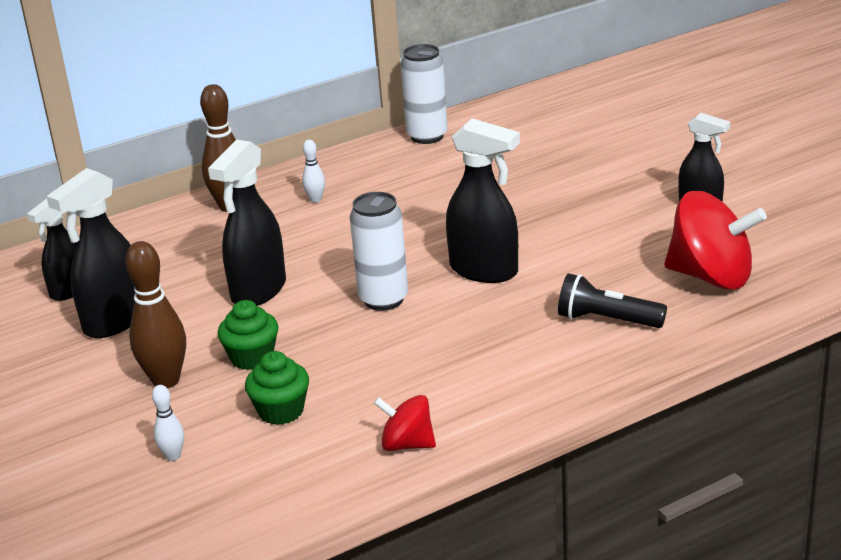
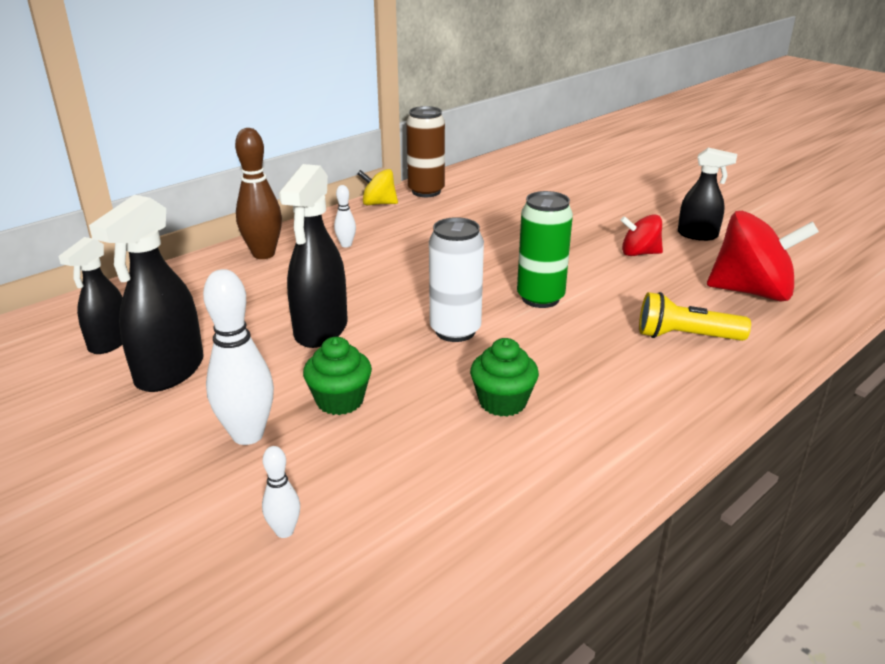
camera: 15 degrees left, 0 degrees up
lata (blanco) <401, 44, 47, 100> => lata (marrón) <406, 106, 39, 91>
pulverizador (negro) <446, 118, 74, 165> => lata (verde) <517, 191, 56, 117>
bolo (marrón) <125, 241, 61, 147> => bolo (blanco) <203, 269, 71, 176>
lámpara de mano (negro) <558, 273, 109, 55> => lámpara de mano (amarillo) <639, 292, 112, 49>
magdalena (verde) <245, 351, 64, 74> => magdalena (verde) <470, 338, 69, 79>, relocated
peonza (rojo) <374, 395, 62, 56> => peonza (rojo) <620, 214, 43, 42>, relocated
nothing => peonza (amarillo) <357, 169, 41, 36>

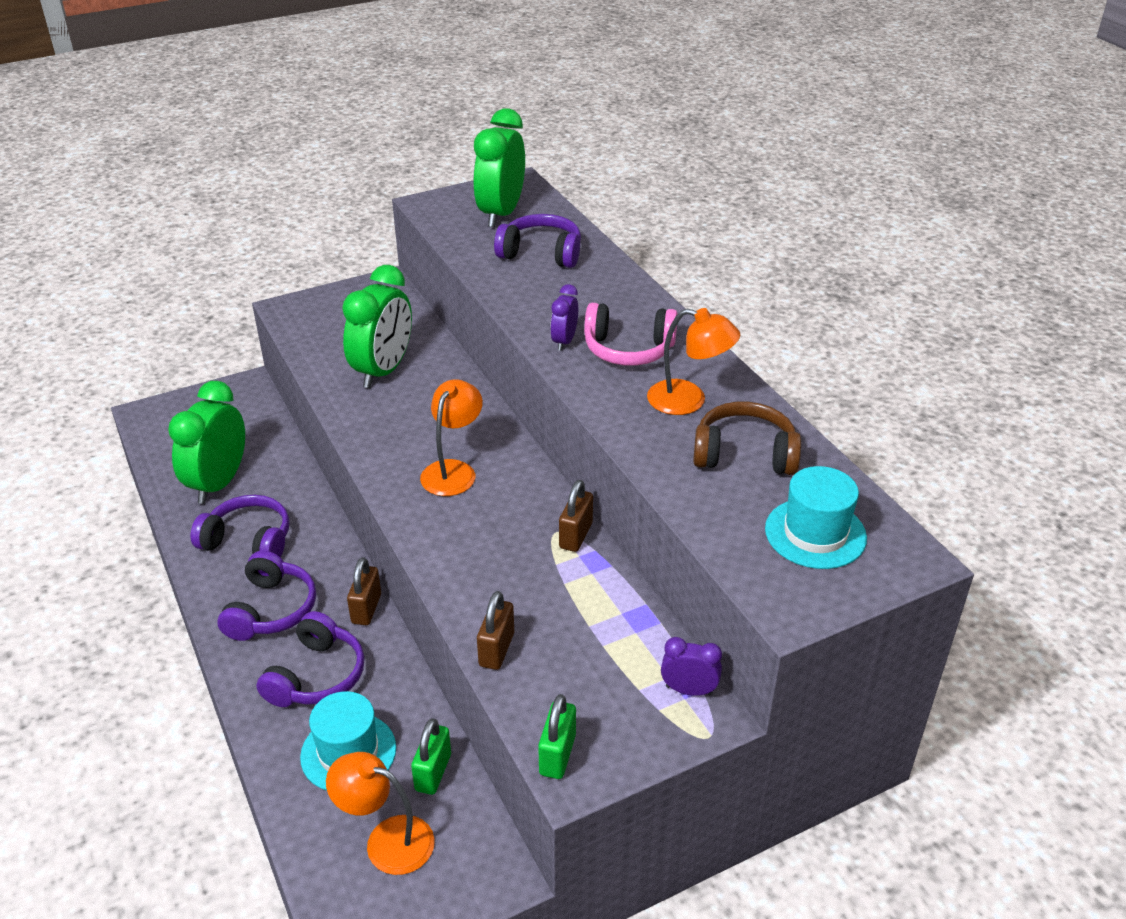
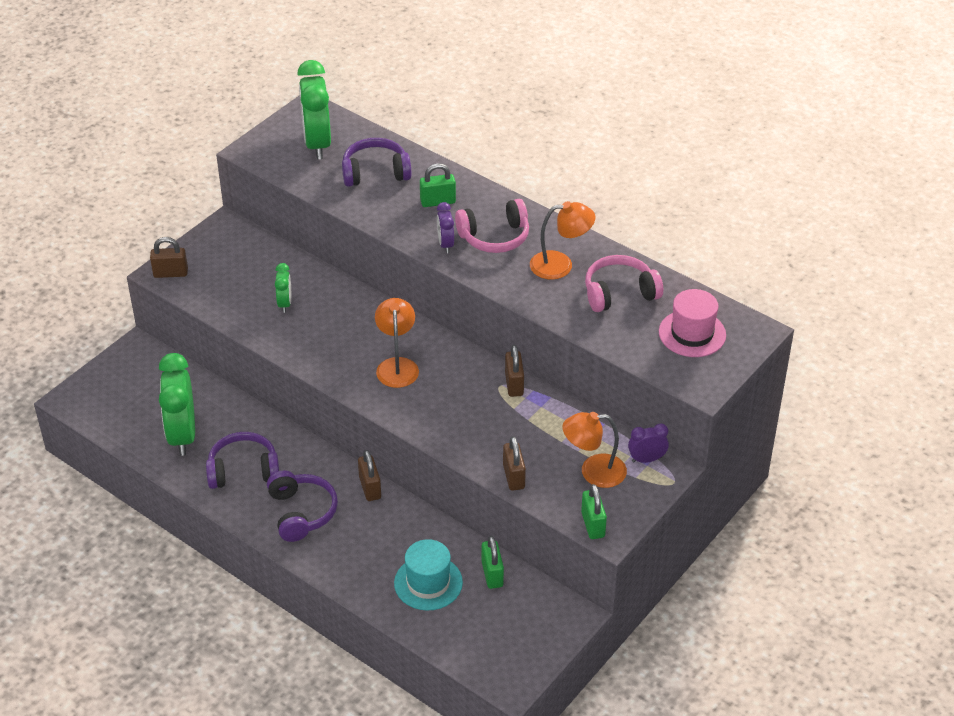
camera: 25 degrees left, 5 degrees up
despertador (verde) <342, 265, 70, 123> => despertador (verde) <275, 263, 16, 50>, x0.49
auriculares (marrón) <693, 402, 108, 73> => auriculares (rosa) <585, 255, 78, 57>
sombrero (turquesa) <765, 466, 102, 103> => sombrero (rosa) <659, 289, 67, 68>
auriculares (morado) <256, 611, 109, 96> => nothing
lámpara (naranja) <326, 752, 109, 123> => lámpara (naranja) <562, 412, 65, 76>, relocated
nothing => candado (verde) <420, 163, 36, 44>
nothing => candado (marrón) <150, 237, 38, 41>

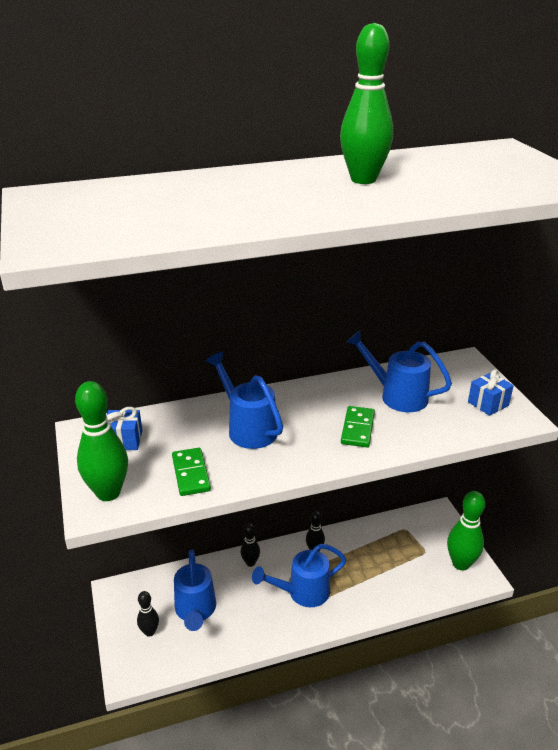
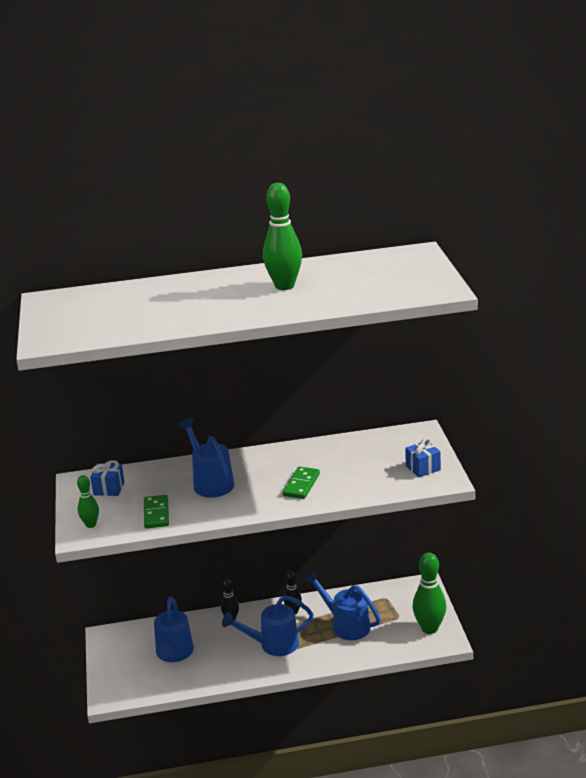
camera: 10 degrees right, 5 degrees down
regadera (azul) <346, 330, 106, 82> => regadera (azul) <305, 570, 76, 70>, relocated
bolo (verde) <75, 381, 53, 120> => bolo (verde) <77, 475, 22, 53>, x0.56
bolo (negro) <137, 591, 22, 46> => nothing

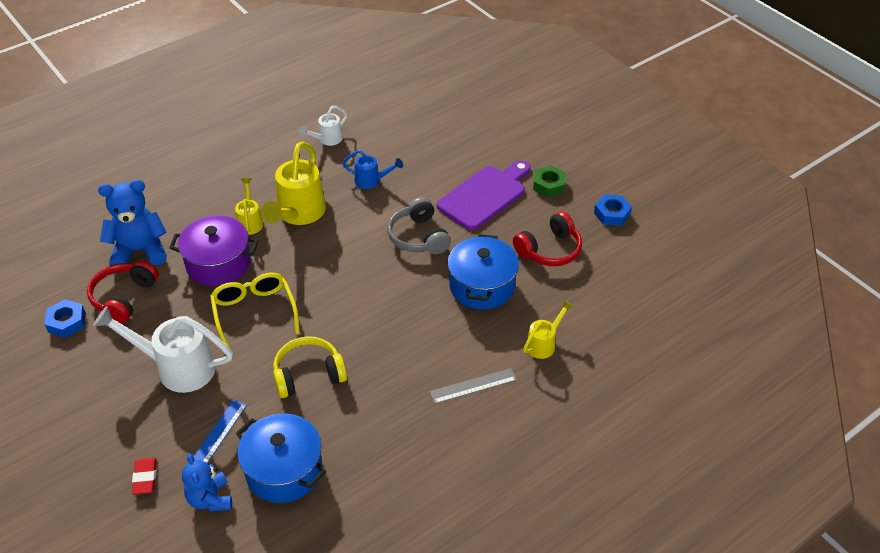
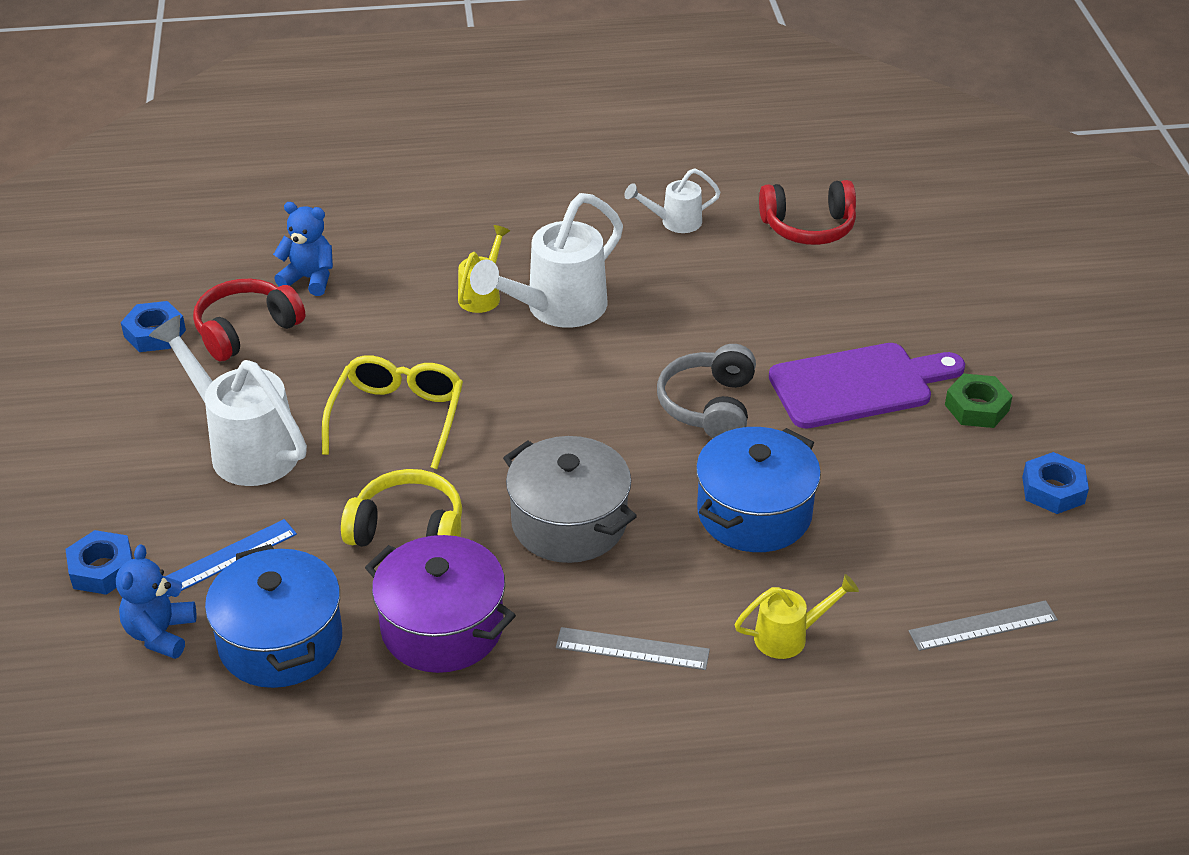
camera: 30 degrees right, 5 degrees down
regadera (amarillo) <261, 142, 65, 83> => regadera (blanco) <470, 193, 153, 135>
regadera (azul) <343, 150, 60, 39> => nothing
osito (azul) <98, 180, 69, 85> => osito (azul) <273, 202, 60, 94>, x0.64
auriculares (rojo) <513, 212, 69, 54> => auriculares (rojo) <759, 180, 97, 65>, relocated
olla (morado) <169, 215, 89, 71> => olla (morado) <365, 535, 151, 138>, relocated
goma de borrar (rojo) <132, 458, 25, 37> => tuerca (azul) <65, 530, 68, 65>
nothing => olla (gris) <503, 436, 134, 127>
nothing => regla (gris) <909, 600, 149, 51>

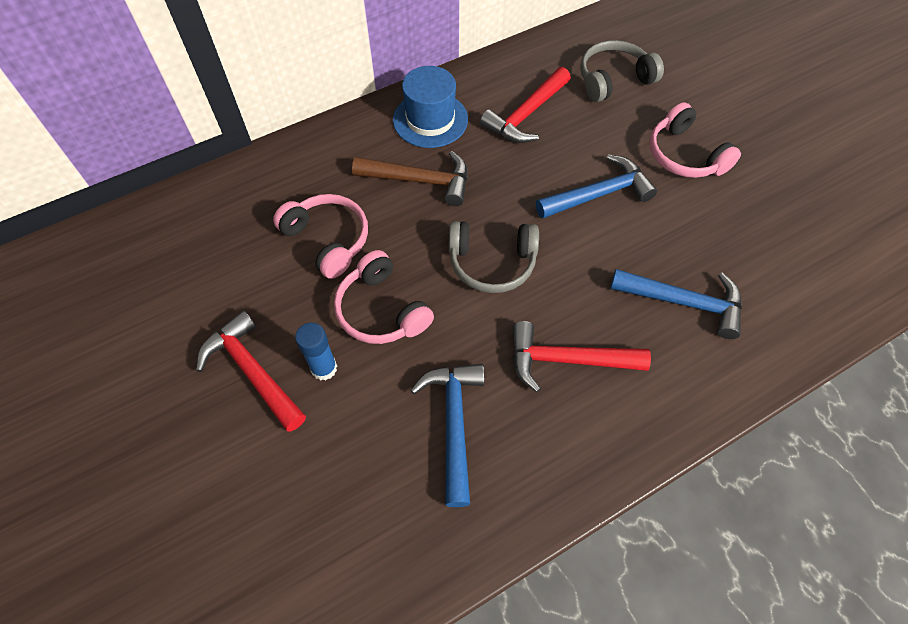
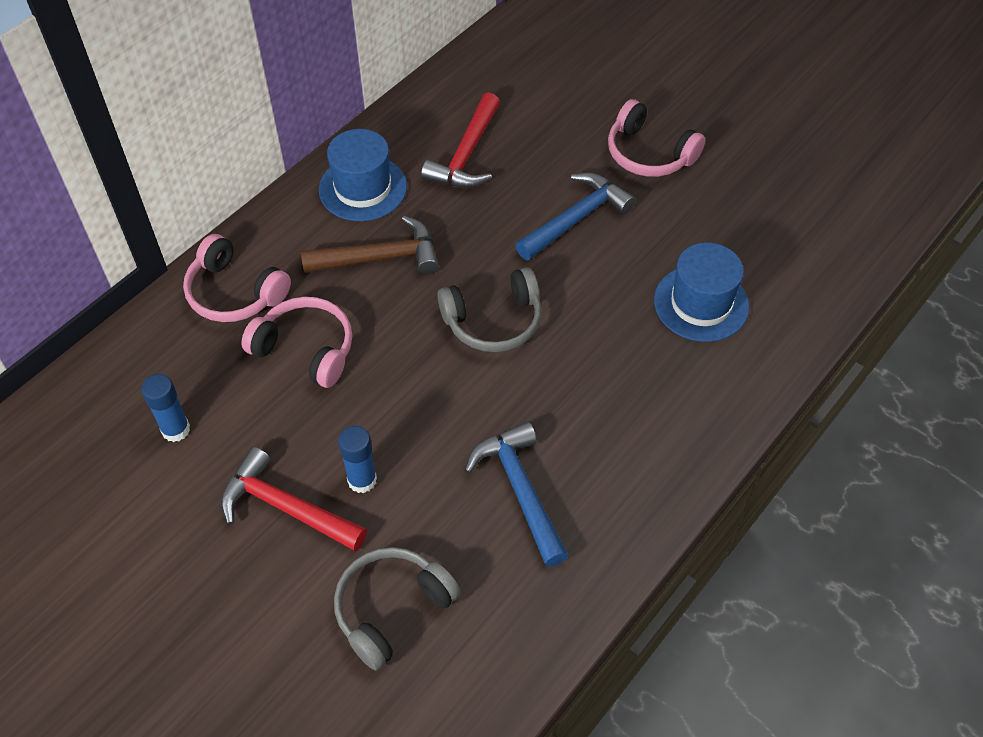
camera: 20 degrees left, 5 degrees down
auriculares (gris) <580, 40, 84, 62> => auriculares (gris) <334, 547, 127, 124>, relocated
auriculares (rosa) <334, 250, 100, 94> => auriculares (rosa) <183, 234, 108, 88>, relocated
martillo (azul) <610, 269, 132, 70> => sombrero (azul) <654, 243, 95, 99>
martillo (rojo) <512, 321, 139, 71> => nothing
nothing => barra de pegamento (azul) <141, 374, 49, 68>

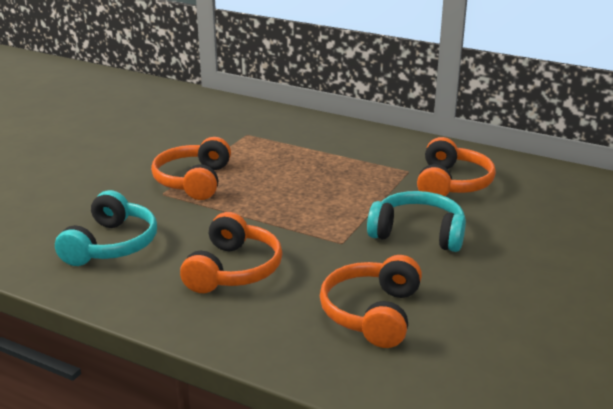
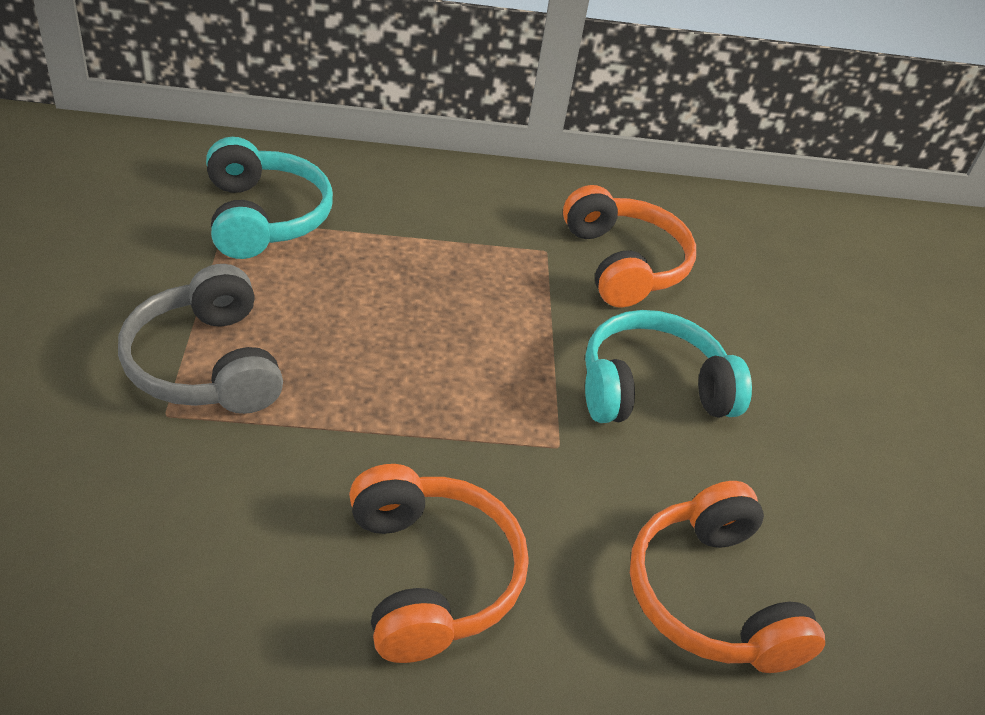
camera: 35 degrees left, 15 degrees up
auriculares (naranja) <151, 137, 80, 63> => auriculares (gris) <118, 264, 165, 150>
auriculares (turquesa) <55, 190, 102, 76> => auriculares (turquesa) <206, 137, 127, 122>, relocated

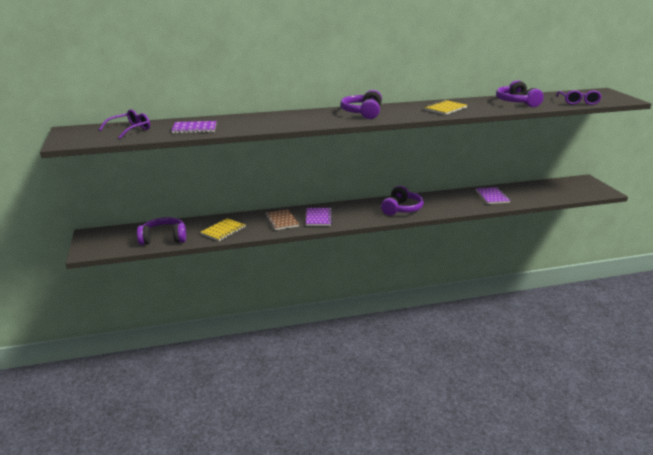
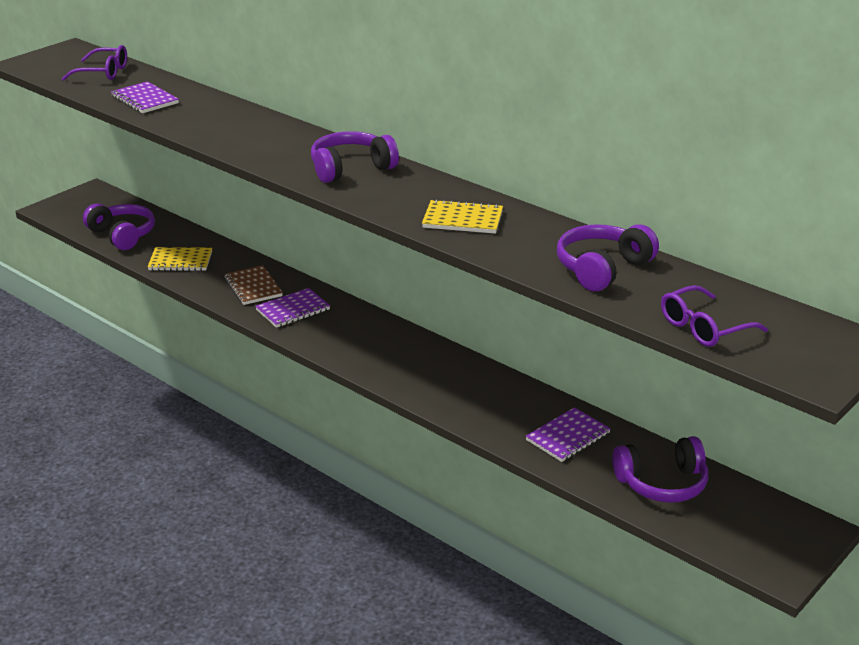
camera: 55 degrees right, 5 degrees up
auriculares (morado) <381, 185, 43, 30> => auriculares (morado) <612, 436, 96, 67>, relocated
cuaderno (marrón) <265, 209, 34, 21> => cuaderno (marrón) <224, 265, 59, 40>, 60 degrees counterclockwise

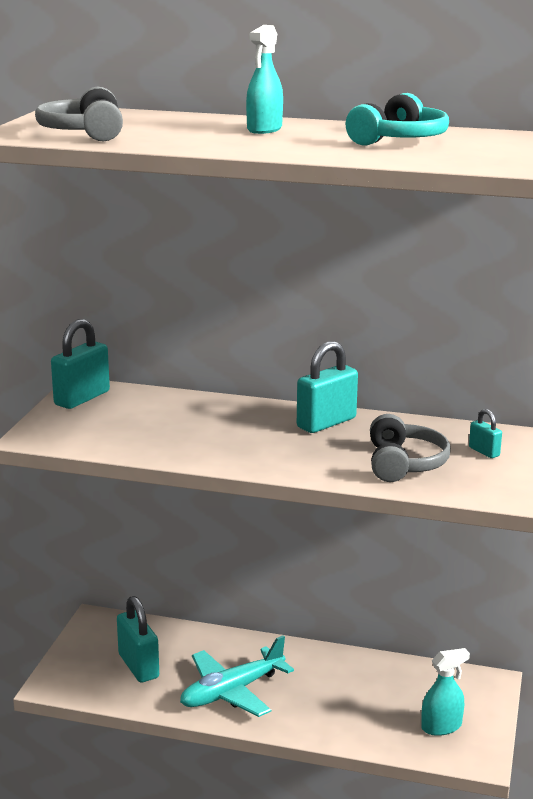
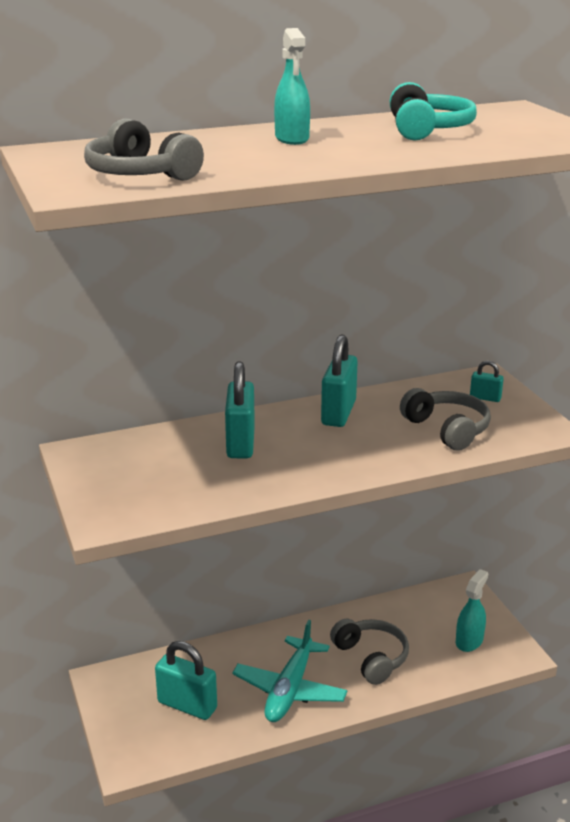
camera: 35 degrees left, 5 degrees up
candado (turquesa) <51, 319, 59, 90> => candado (turquesa) <225, 361, 30, 97>, relocated
nothing => auriculares (gris) <330, 619, 79, 66>

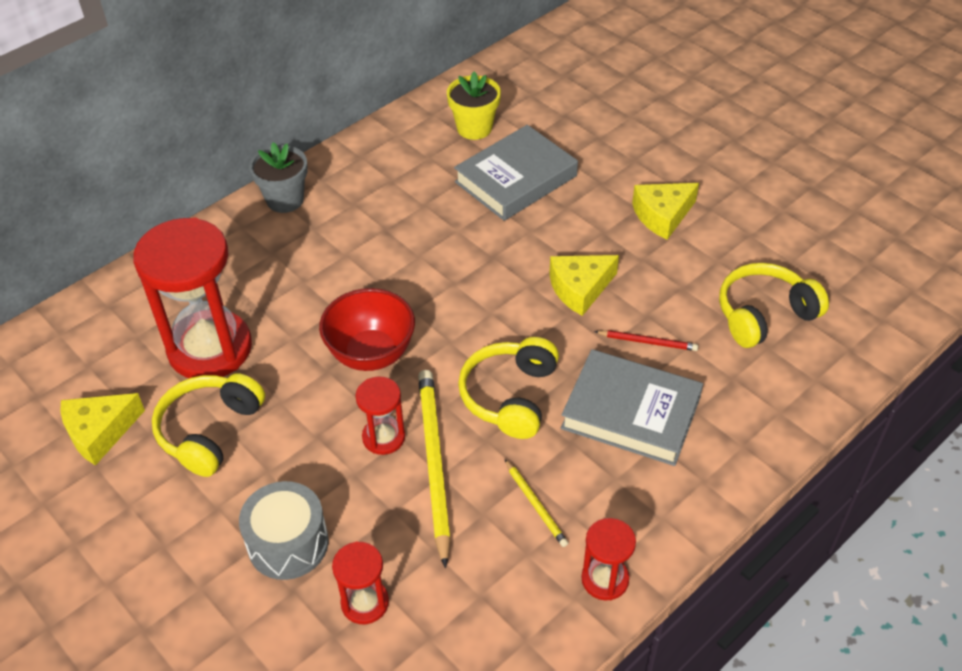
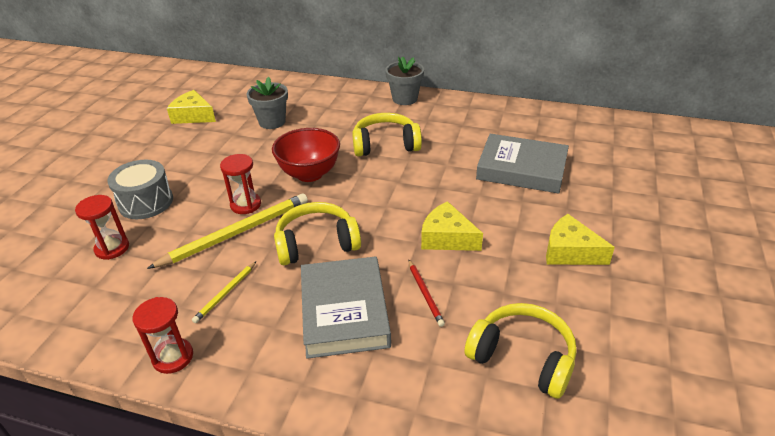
camera: 60 degrees right, 10 degrees down
maceta (amarillo) <447, 71, 54, 69> => nothing
reloj de arena (rojo) <133, 218, 119, 160> => maceta (gris) <247, 77, 41, 52>
auriculares (amarillo) <152, 373, 113, 104> => auriculares (amarillo) <352, 113, 70, 43>, relocated

